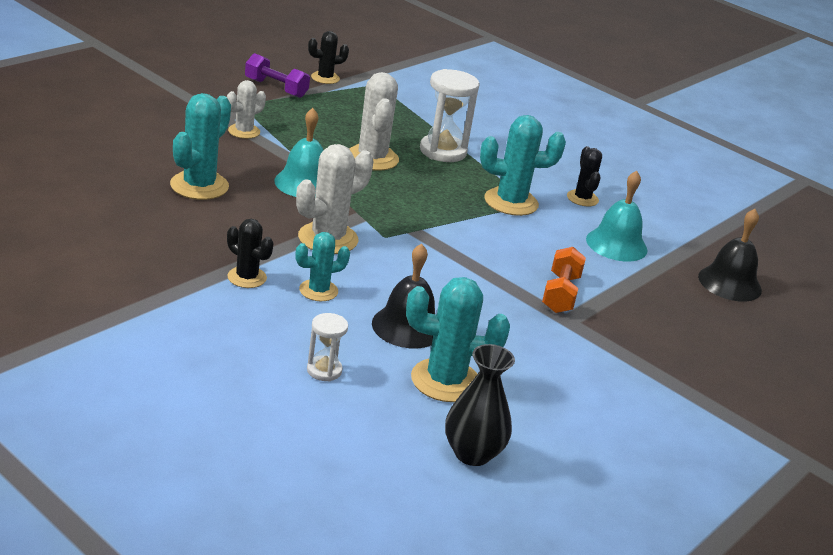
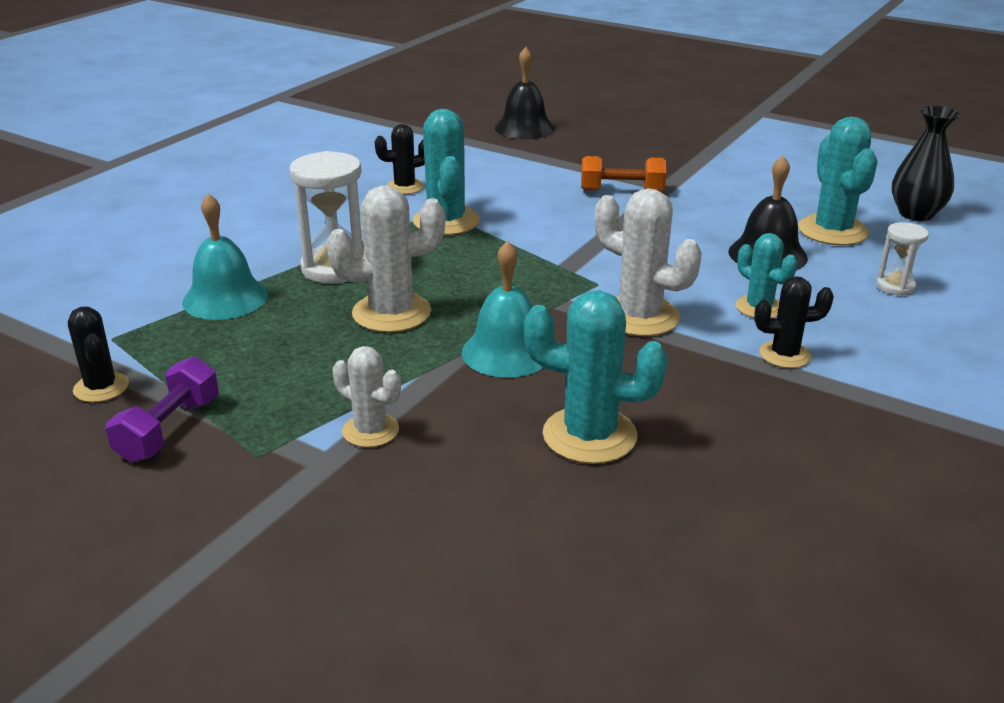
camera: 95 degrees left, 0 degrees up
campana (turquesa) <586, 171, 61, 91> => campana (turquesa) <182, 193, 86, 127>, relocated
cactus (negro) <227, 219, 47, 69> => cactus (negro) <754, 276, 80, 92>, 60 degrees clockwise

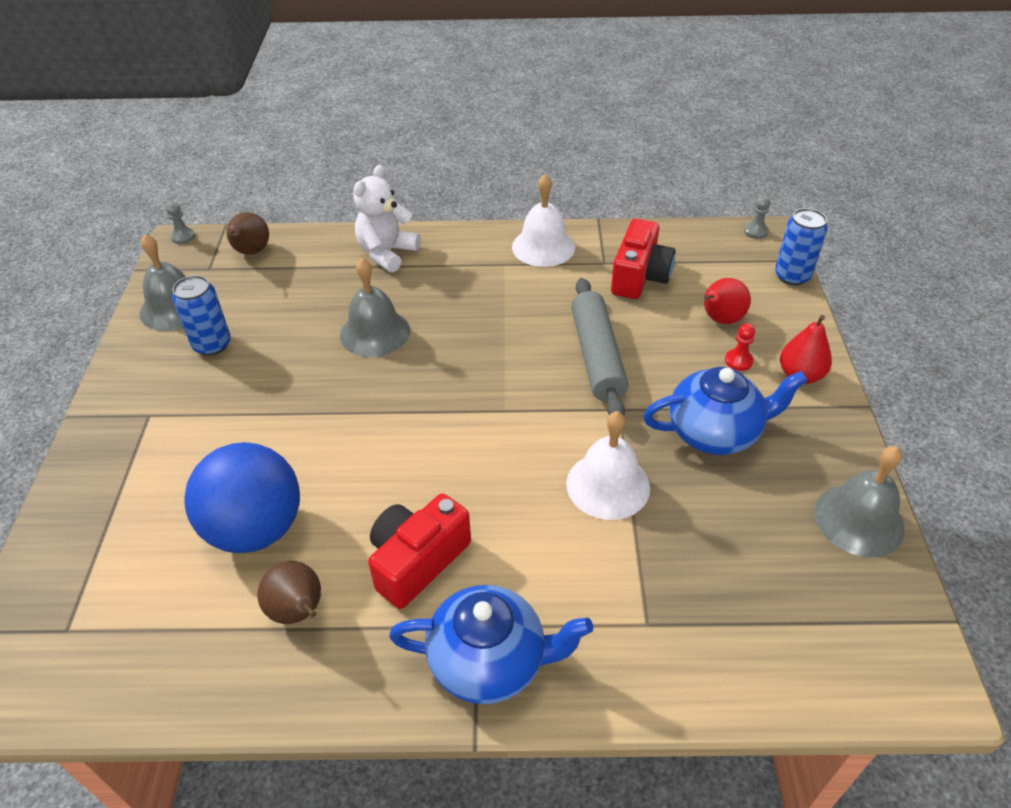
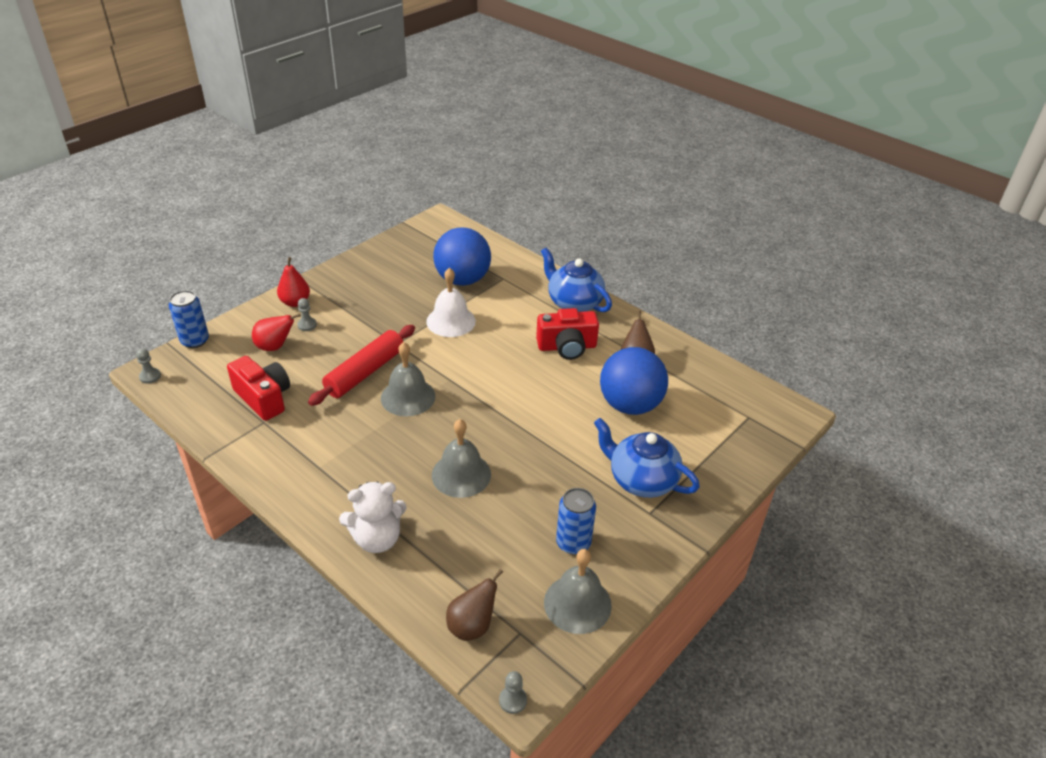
camera: 140 degrees left, 5 degrees down
campana (blanco) <512, 174, 63, 93> => nothing
cámara (rojo) <611, 219, 65, 80> => cámara (rojo) <227, 356, 63, 65>, 75 degrees clockwise
rodillo (gris) <571, 278, 57, 137> => rodillo (rojo) <308, 325, 107, 81>
peón (rojo) <725, 323, 30, 48> => peón (gris) <297, 298, 20, 33>
tetera (azul) <643, 367, 165, 88> => tetera (azul) <594, 418, 106, 80>, relocated
campana (gris) <814, 446, 91, 111> => campana (gris) <381, 342, 55, 74>, relocated
nothing => pelota (azul) <433, 227, 58, 59>

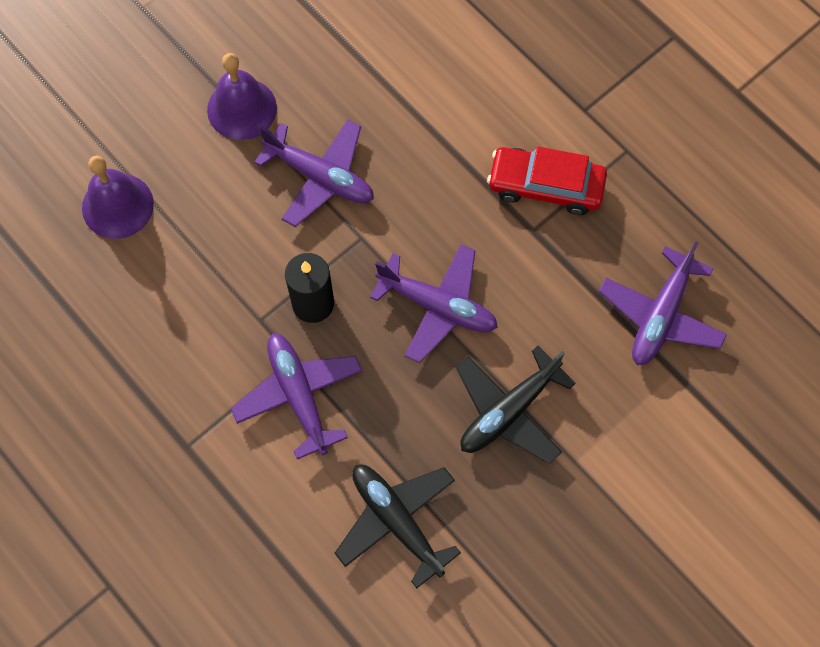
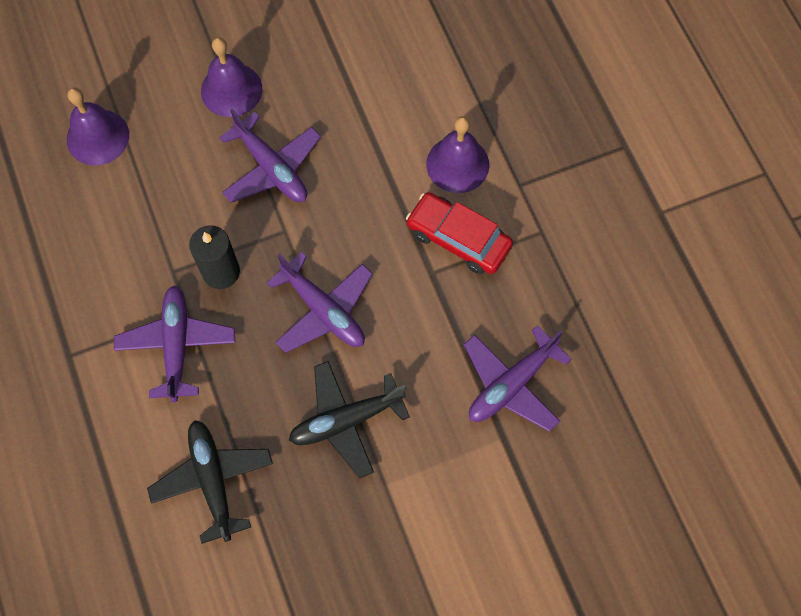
camera: 20 degrees right, 0 degrees up
nothing => campana (morado) <426, 116, 63, 77>

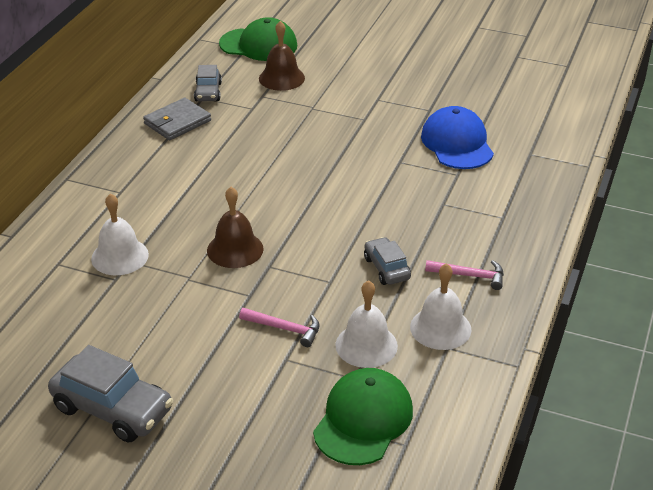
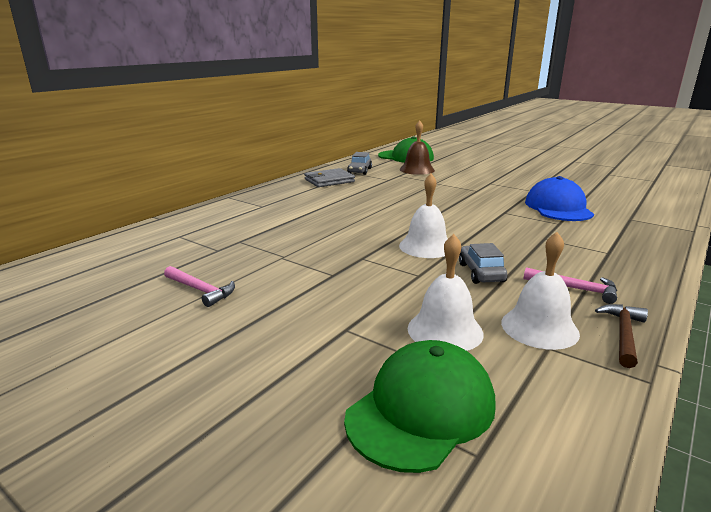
camera: 15 degrees right, 15 degrees down
campana (marrón) <207, 187, 57, 81> => nothing
campana (blanco) <91, 193, 58, 82> => campana (blanco) <399, 174, 49, 84>, relocated
martillo (rosa) <239, 308, 81, 39> => martillo (rosa) <164, 266, 71, 41>, relocated
coche (gris) <48, 345, 125, 97> => nothing
nothing => martillo (marrón) <595, 304, 53, 64>

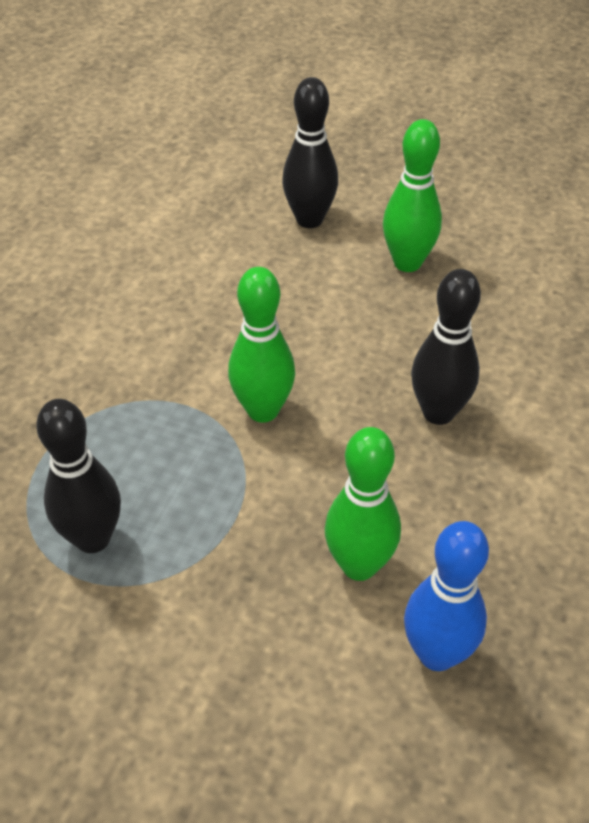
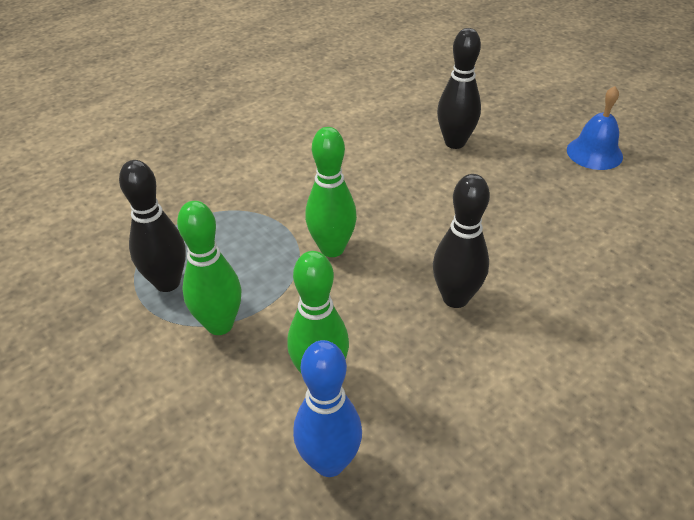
camera: 30 degrees right, 5 degrees down
bolo (verde) <383, 119, 59, 153> => bolo (verde) <177, 201, 65, 134>, relocated
nothing => campana (azul) <567, 86, 56, 84>

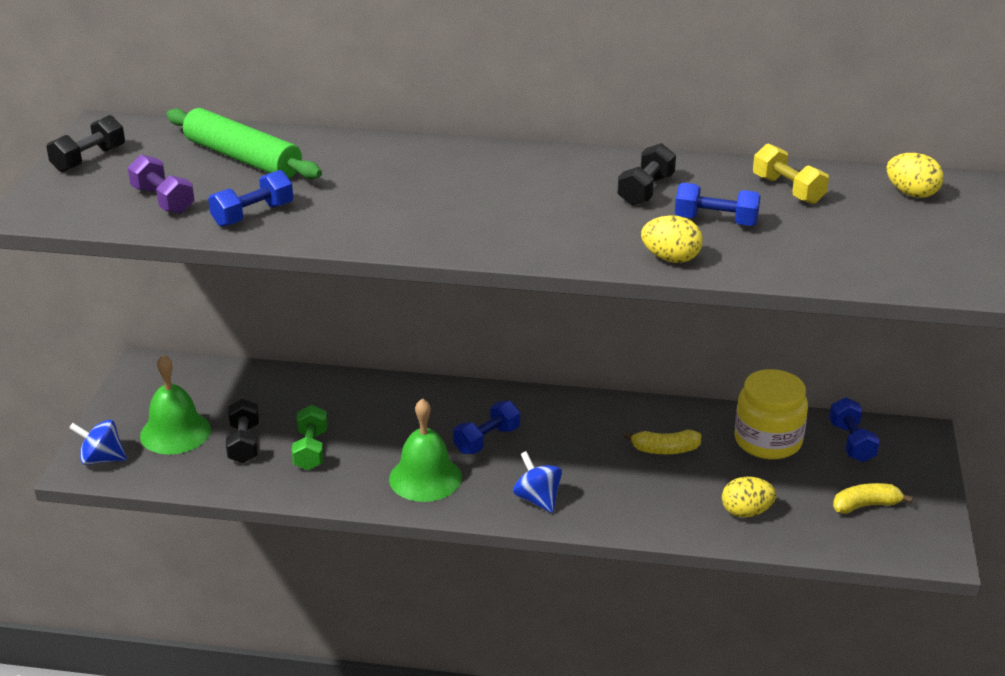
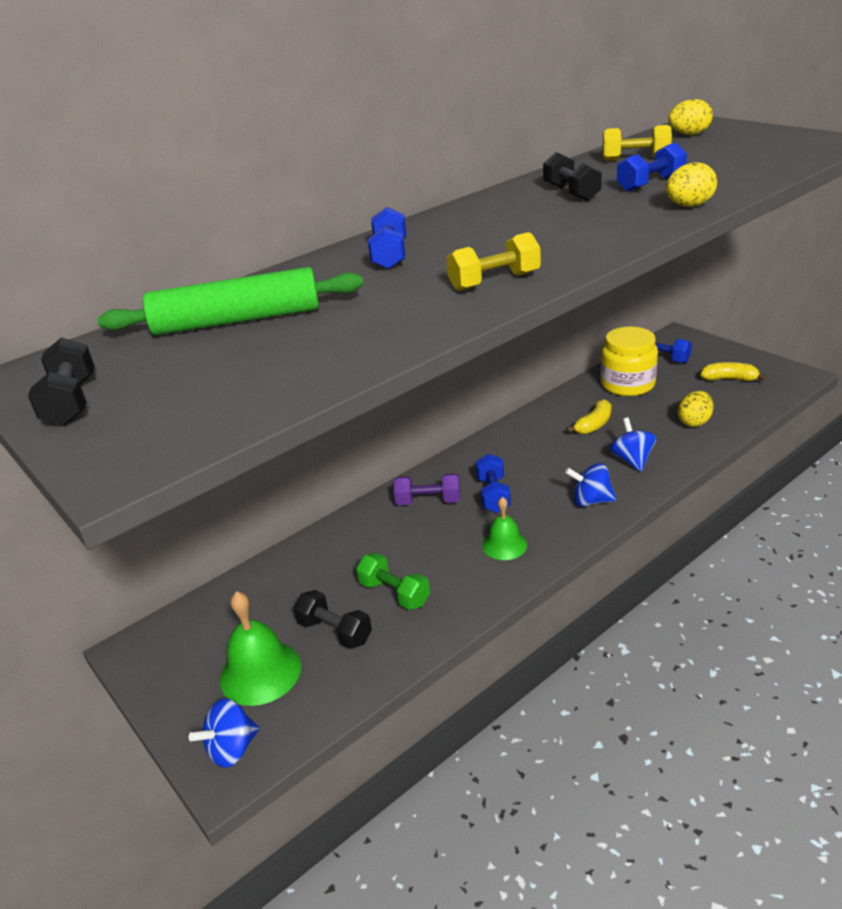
camera: 45 degrees left, 0 degrees up
mancuerna (morado) <128, 154, 67, 60> => mancuerna (morado) <394, 473, 66, 33>, relocated
mancuerna (azul) <208, 170, 85, 57> => mancuerna (azul) <368, 207, 38, 62>, relocated
campana (verde) <389, 398, 73, 104> => campana (verde) <482, 497, 45, 63>, x0.63
plátano (amarillo) <833, 483, 80, 31> => plátano (amarillo) <701, 362, 65, 19>, 75 degrees clockwise
nothing => mancuerna (amarillo) <446, 232, 95, 59>
nothing => peonza (azul) <610, 418, 46, 54>

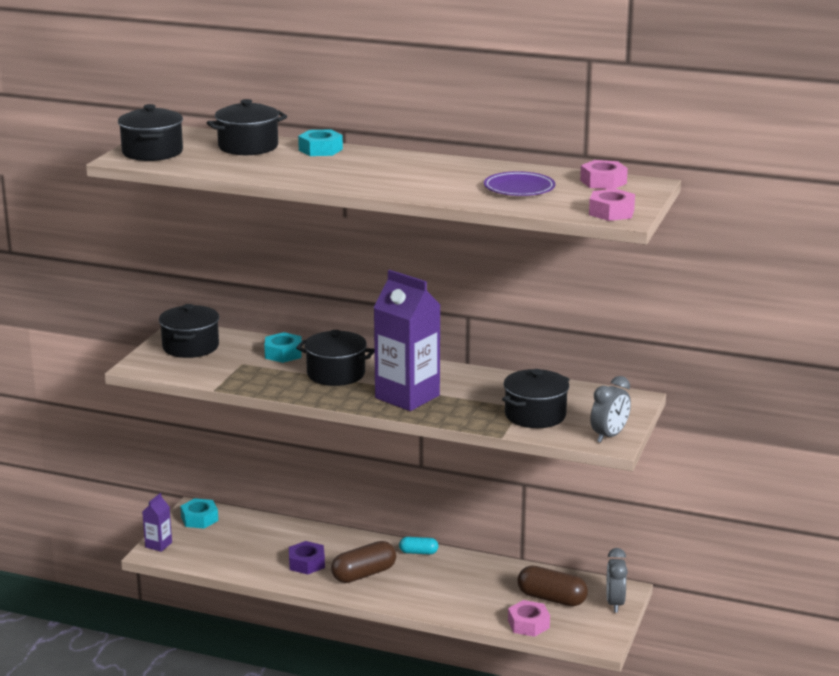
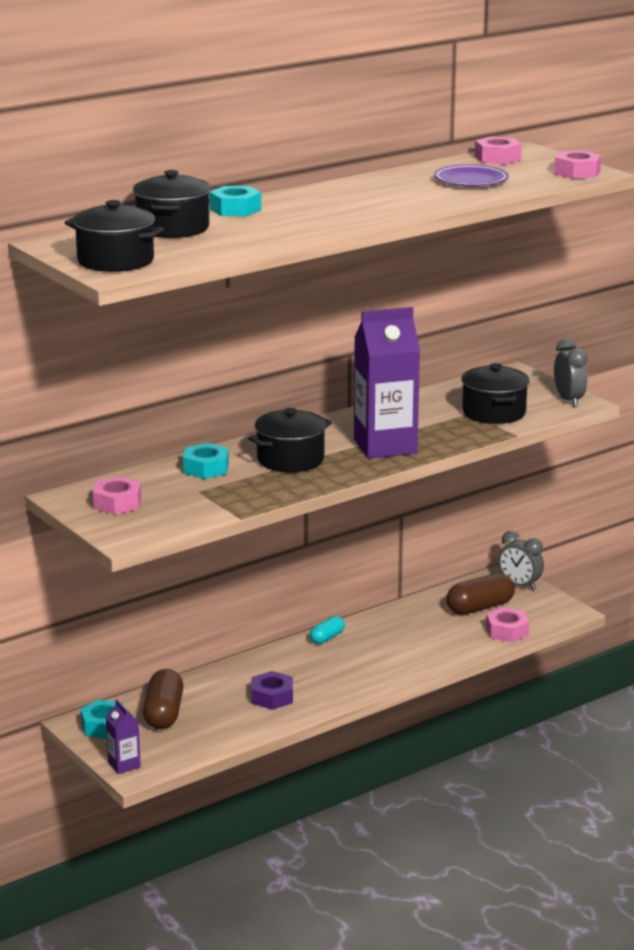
camera: 55 degrees left, 0 degrees up
olla (negro) <159, 304, 60, 54> => tuerca (rosa) <93, 476, 48, 39>
cápsula (marrón) <331, 541, 65, 42> => cápsula (marrón) <143, 669, 40, 60>, relocated

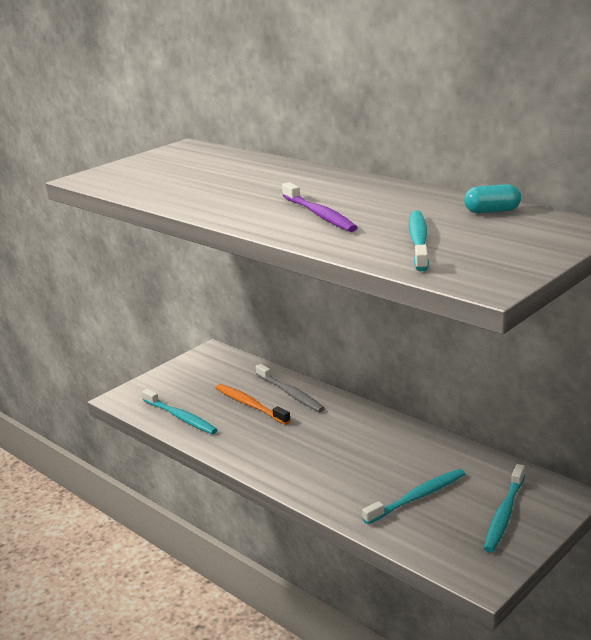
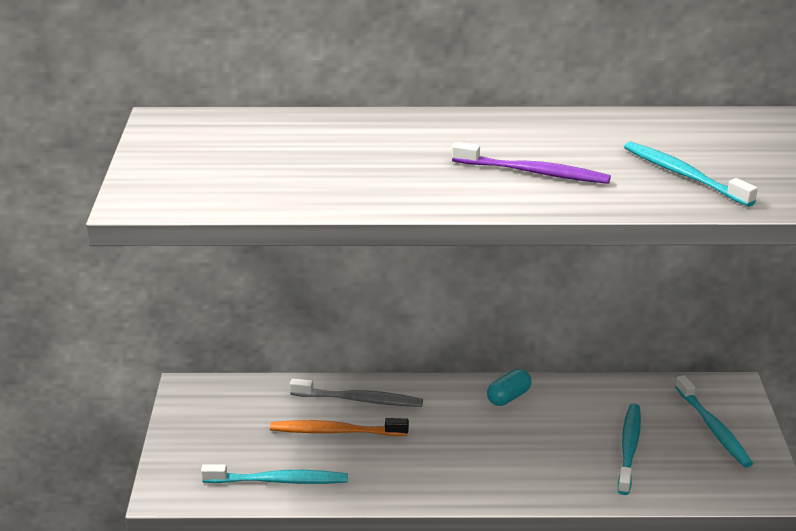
camera: 45 degrees left, 5 degrees up
cápsula (turquesa) <464, 184, 57, 29> => cápsula (turquesa) <487, 369, 44, 37>, relocated

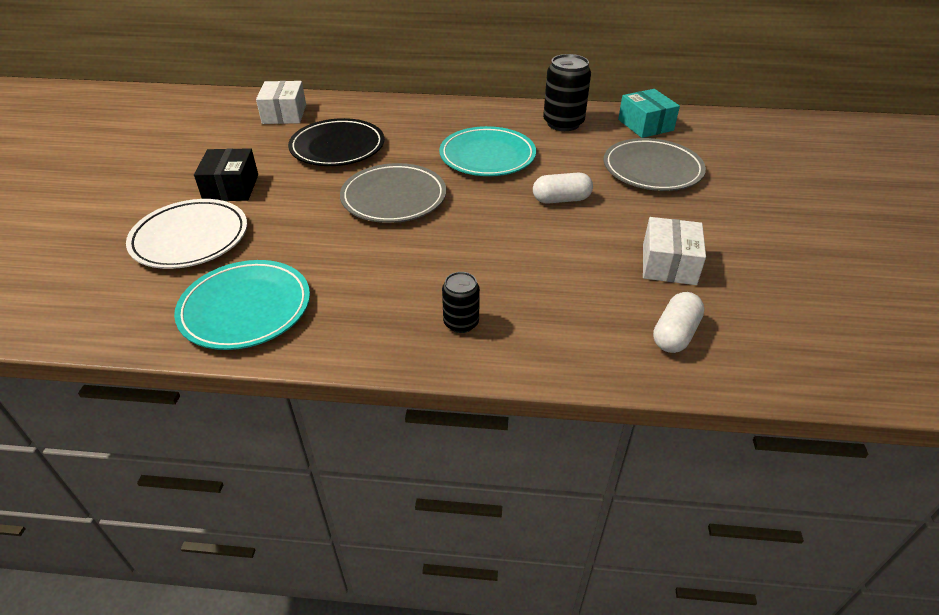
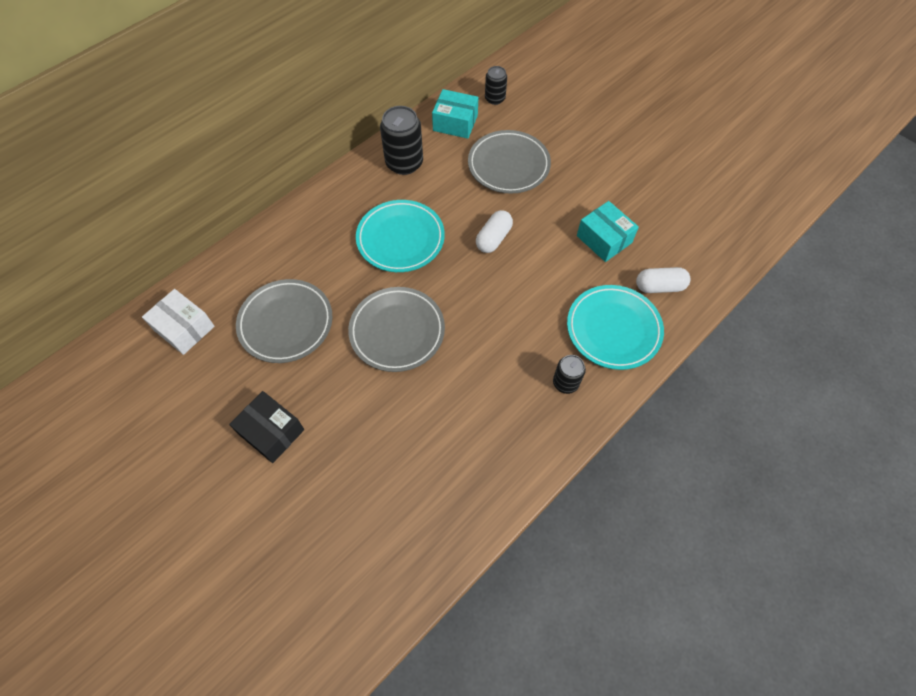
camera: 50 degrees left, 20 degrees up
plato (negro) <288, 118, 96, 48> => plato (gris) <236, 279, 96, 84>
plato (blanco) <126, 199, 121, 70> => nothing
caja (blanco) <643, 217, 63, 68> => caja (turquesa) <577, 201, 62, 61>
plato (turquesa) <174, 260, 136, 90> => plato (turquesa) <567, 285, 97, 85>, relocated
cápsula (blanco) <653, 292, 52, 61> => cápsula (blanco) <636, 267, 55, 26>, 75 degrees counterclockwise
nothing => lata (negro) <485, 66, 22, 39>

